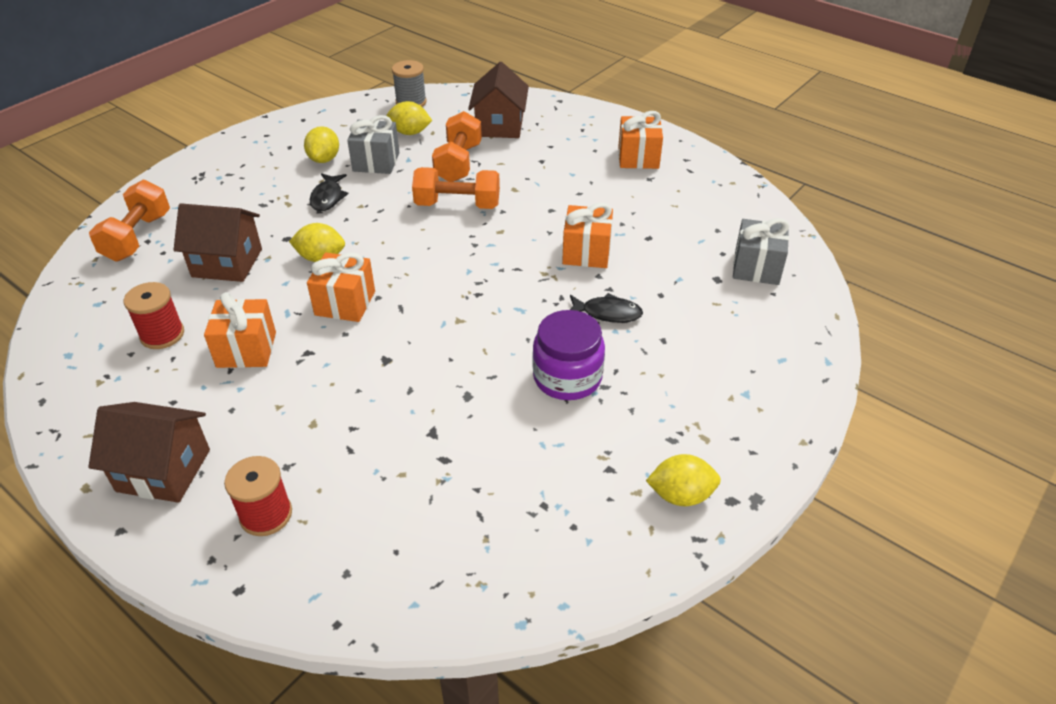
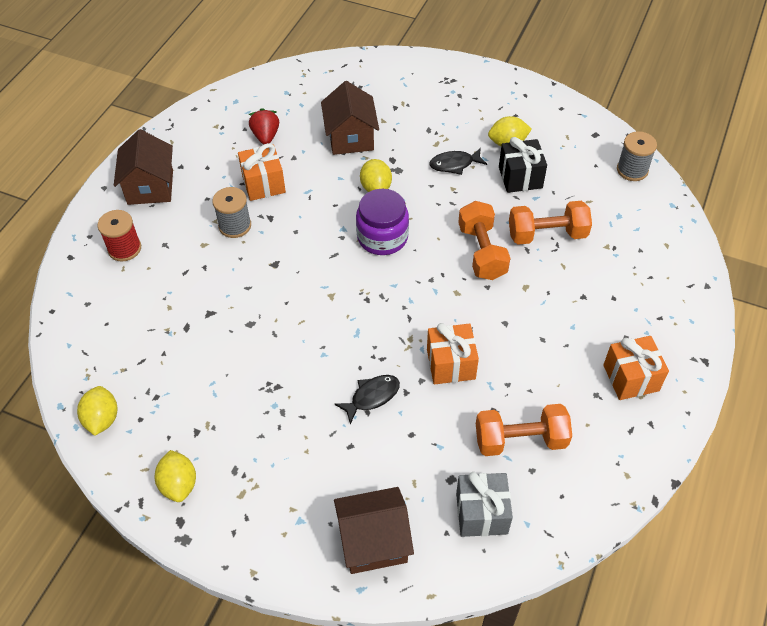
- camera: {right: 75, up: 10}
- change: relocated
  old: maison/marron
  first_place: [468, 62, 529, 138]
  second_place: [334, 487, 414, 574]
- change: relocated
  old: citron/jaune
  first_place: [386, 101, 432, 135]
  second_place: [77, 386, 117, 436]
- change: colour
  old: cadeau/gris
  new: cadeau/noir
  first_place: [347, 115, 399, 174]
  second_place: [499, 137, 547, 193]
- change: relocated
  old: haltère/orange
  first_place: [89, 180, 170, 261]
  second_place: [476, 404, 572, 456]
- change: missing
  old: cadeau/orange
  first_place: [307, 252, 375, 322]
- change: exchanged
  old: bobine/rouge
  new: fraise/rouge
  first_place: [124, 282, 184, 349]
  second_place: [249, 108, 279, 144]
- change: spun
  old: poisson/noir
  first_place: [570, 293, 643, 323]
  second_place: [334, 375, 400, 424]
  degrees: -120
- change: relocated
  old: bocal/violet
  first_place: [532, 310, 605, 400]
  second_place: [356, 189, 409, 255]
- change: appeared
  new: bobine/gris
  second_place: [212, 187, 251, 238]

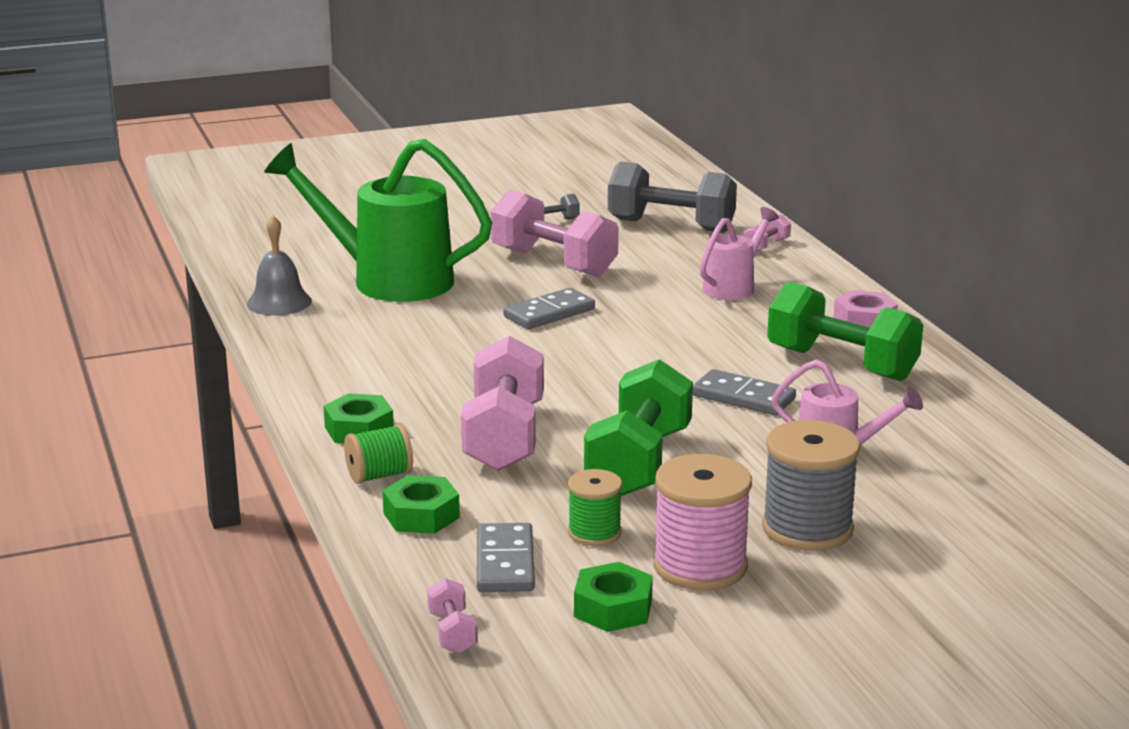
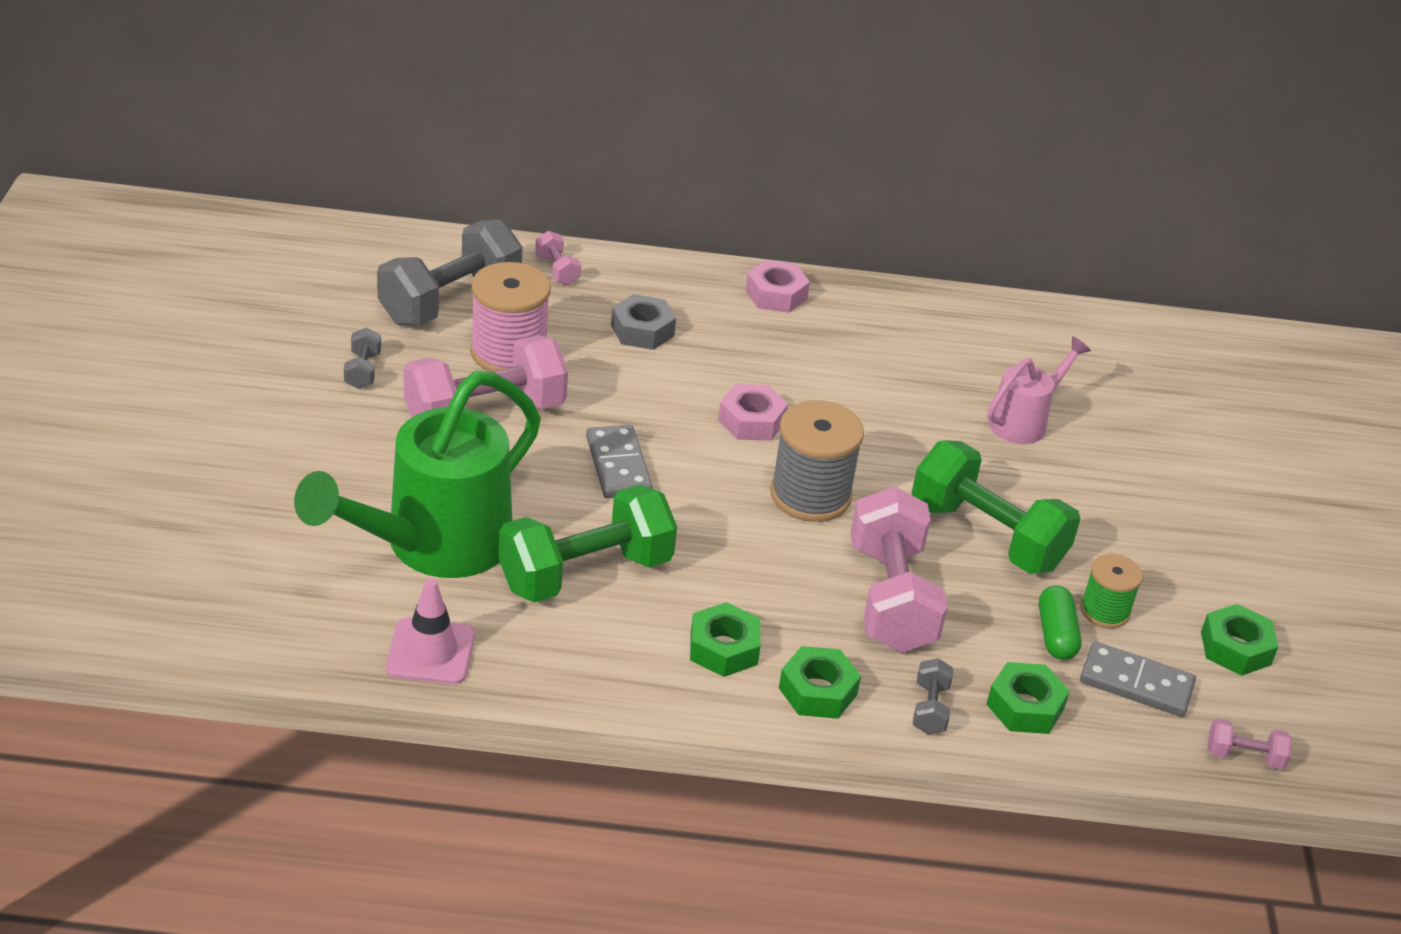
- camera: {right: -70, up: 15}
- change: exchanged
  old: arrosoir/rose
  new: écrou/gris
  first_place: [700, 207, 779, 300]
  second_place: [611, 294, 676, 350]
- change: exchanged
  old: cloche/gris
  new: cône de chantier/rose
  first_place: [247, 215, 312, 316]
  second_place: [386, 578, 475, 684]
- change: relocated
  old: haltère/vert
  first_place: [767, 281, 923, 381]
  second_place: [498, 484, 677, 603]
- change: spun
  old: haltère/rose
  first_place: [461, 336, 544, 471]
  second_place: [851, 487, 948, 653]
  degrees: 60
- change: missing
  old: domino/gris
  first_place: [693, 369, 796, 415]
- change: relocated
  old: bobine/gris
  first_place: [762, 420, 860, 551]
  second_place: [770, 400, 864, 522]
- change: exchanged
  old: bobine/vert
  new: haltère/gris
  first_place: [344, 424, 413, 484]
  second_place: [913, 658, 953, 735]
- change: relocated
  old: bobine/rose
  first_place: [653, 454, 752, 590]
  second_place: [470, 262, 551, 372]
- change: appeared
  new: écrou/rose
  second_place: [718, 384, 788, 441]
- change: appeared
  new: gélule/vert
  second_place: [1039, 586, 1082, 660]
- change: appeared
  new: écrou/vert
  second_place: [690, 602, 761, 677]

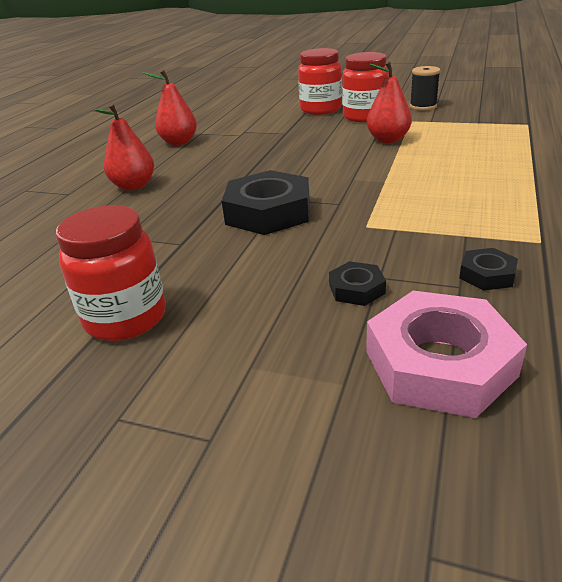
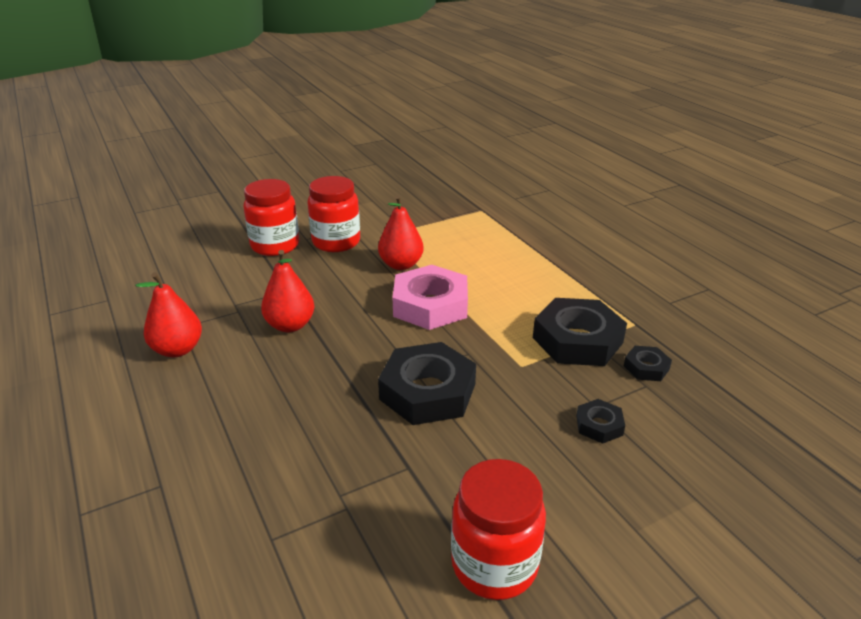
- camera: {right: -50, up: 0}
- change: missing
  old: bobine/noir
  first_place: [410, 66, 440, 111]
- change: relocated
  old: poire/rouge
  first_place: [95, 103, 154, 191]
  second_place: [261, 250, 314, 332]
- change: relocated
  old: écrou/rose
  first_place: [366, 291, 527, 418]
  second_place: [392, 265, 468, 330]
- change: appeared
  new: écrou/noir
  second_place: [533, 298, 627, 366]

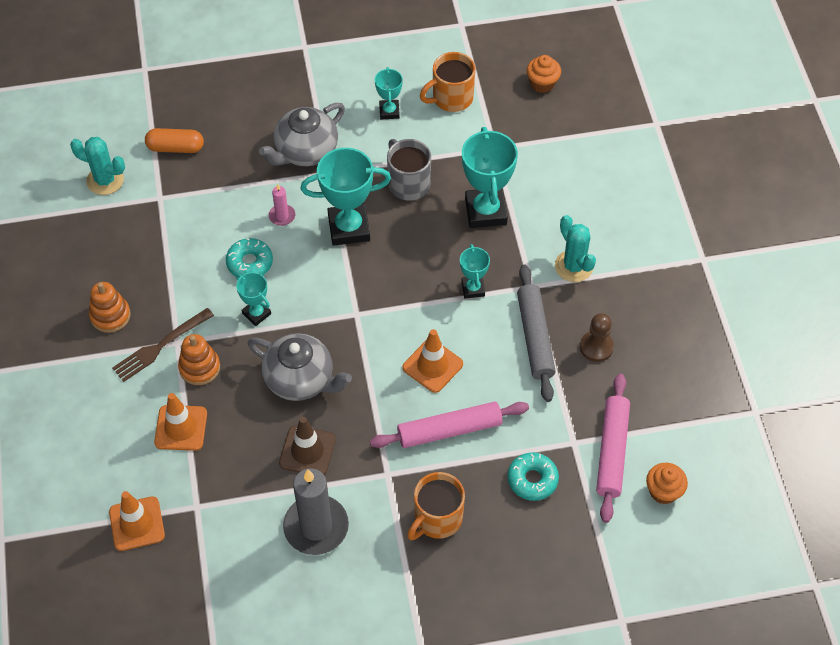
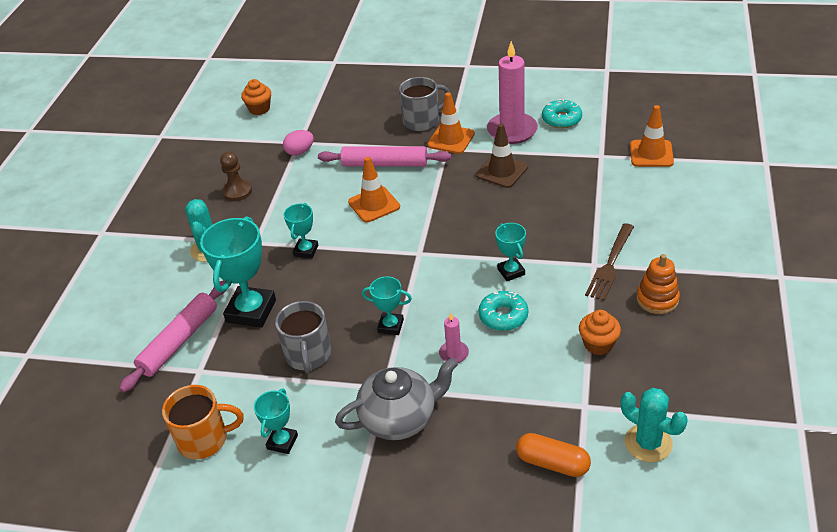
- camera: {right: -155, up: -15}
- change: relocated
  old: muffin/orange
  first_place: [527, 55, 561, 93]
  second_place: [579, 310, 621, 355]
- change: size
  old: trophée/turquoise
  first_place: [301, 148, 391, 246]
  second_place: [362, 276, 412, 335]
  factor: 0.54
- change: missing
  old: rouleau à pâtisserie/gris
  first_place: [517, 265, 556, 402]
- change: spun
  old: fourchette/marron
  first_place: [112, 308, 214, 382]
  second_place: [585, 223, 634, 301]
  degrees: 135
- change: missing
  old: théière/gris
  first_place: [248, 333, 352, 401]
- change: missing
  old: jouet à empiler/orange
  first_place: [178, 334, 220, 385]
- change: relocated
  old: rouleau à pâtisserie/rose
  first_place: [596, 374, 630, 523]
  second_place: [119, 280, 226, 393]
- change: relocated
  old: cône de chantier/orange
  first_place: [154, 393, 207, 451]
  second_place: [427, 92, 475, 154]
- change: relocated
  old: beignet/turquoise
  first_place: [507, 452, 559, 501]
  second_place: [542, 99, 582, 129]
- change: colour
  old: bougie/gris
  new: bougie/rose
  first_place: [283, 468, 349, 555]
  second_place: [487, 41, 538, 144]
- change: colour
  old: tasse/orange
  new: tasse/gris
  first_place: [407, 472, 465, 540]
  second_place: [399, 77, 450, 131]
- change: appeared
  new: œuf/rose
  second_place: [283, 130, 314, 156]

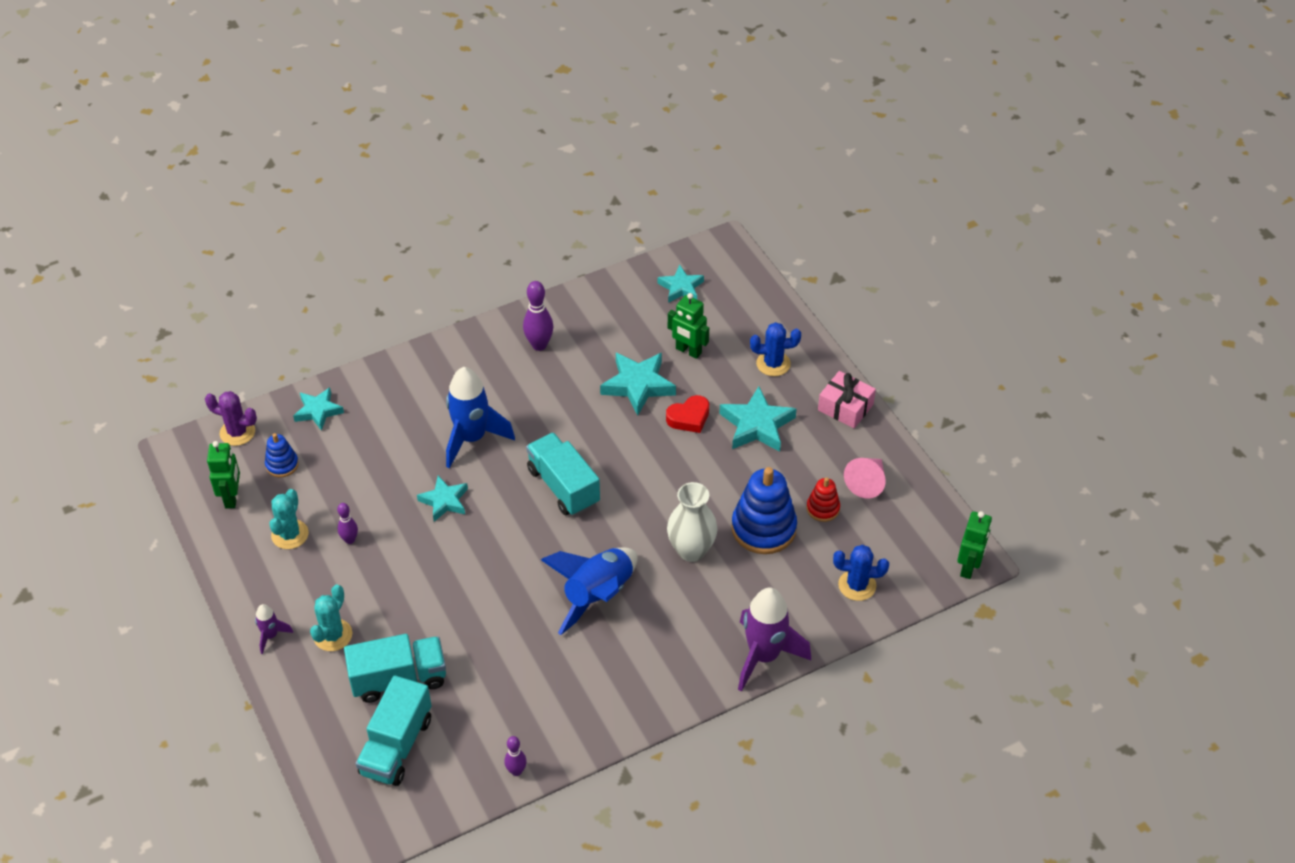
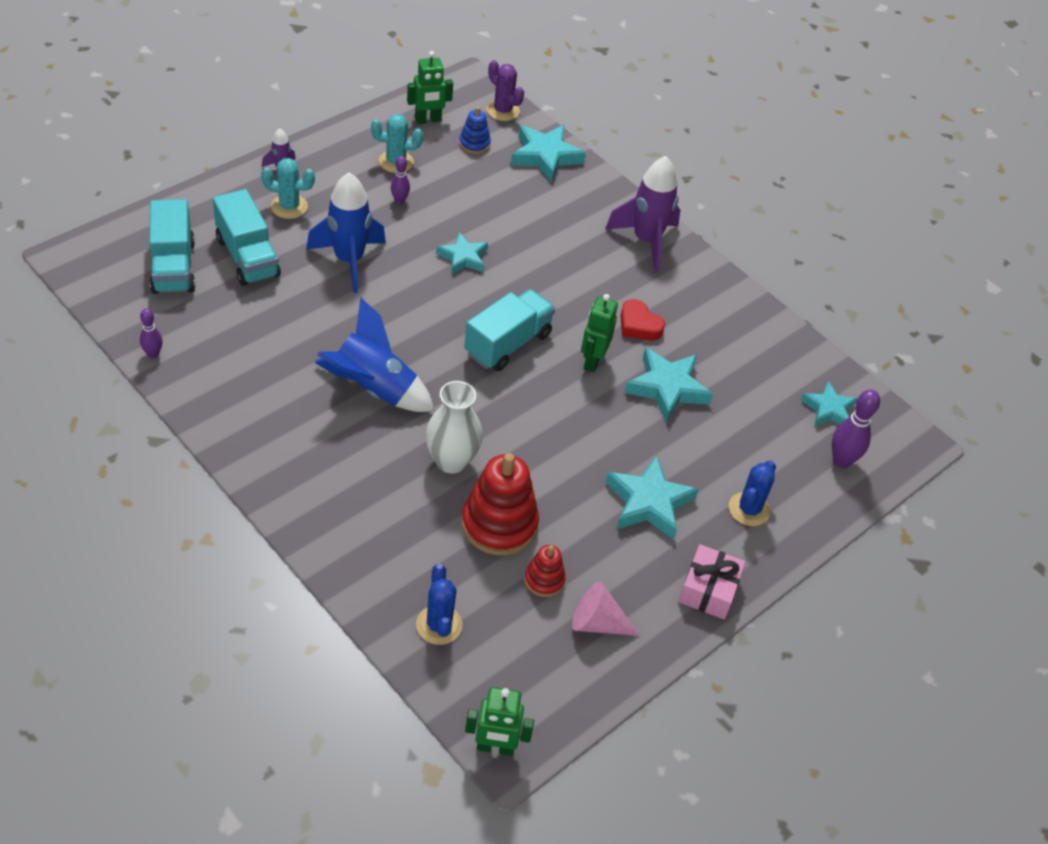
- camera: {right: 70, up: 0}
- change: relocated
  old: quille/violet
  first_place: [523, 281, 554, 351]
  second_place: [832, 389, 880, 468]
- change: relocated
  old: robot/vert
  first_place: [668, 293, 709, 359]
  second_place: [581, 294, 618, 372]
- change: spun
  old: cactus/bleu
  first_place: [750, 322, 801, 376]
  second_place: [729, 461, 776, 526]
  degrees: 45
- change: relocated
  old: fusée/bleu
  first_place: [446, 367, 515, 468]
  second_place: [306, 172, 386, 293]
- change: size
  old: étoile/turquoise
  first_place: [293, 387, 344, 431]
  second_place: [511, 125, 586, 182]
  factor: 1.54
- change: spun
  old: cactus/violet
  first_place: [205, 391, 257, 446]
  second_place: [487, 60, 524, 121]
  degrees: -45
- change: relocated
  old: cœur/rouge
  first_place: [666, 395, 709, 433]
  second_place: [620, 299, 665, 341]
- change: colour
  old: jouet à empiler/bleu
  new: jouet à empiler/rouge
  first_place: [731, 467, 797, 554]
  second_place: [462, 453, 539, 555]
- change: relocated
  old: fusée/violet
  first_place: [738, 587, 811, 692]
  second_place: [605, 156, 680, 272]
- change: spun
  old: camion/turquoise
  first_place: [356, 675, 432, 786]
  second_place: [149, 199, 195, 294]
  degrees: -105

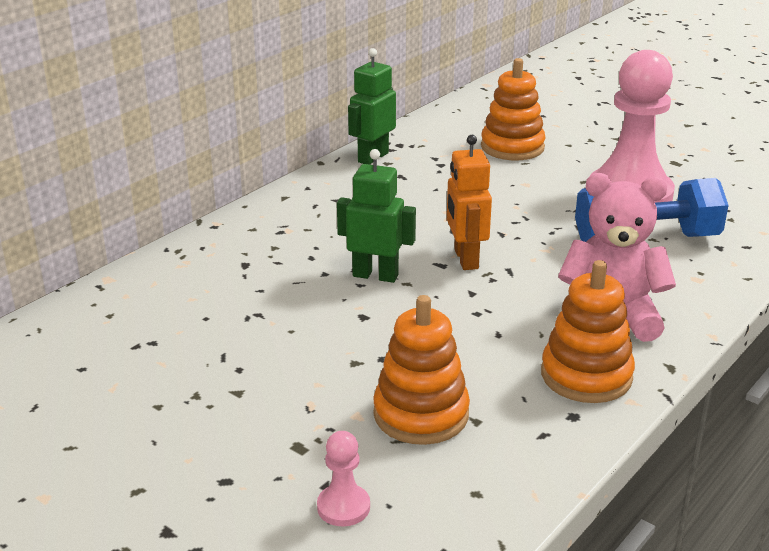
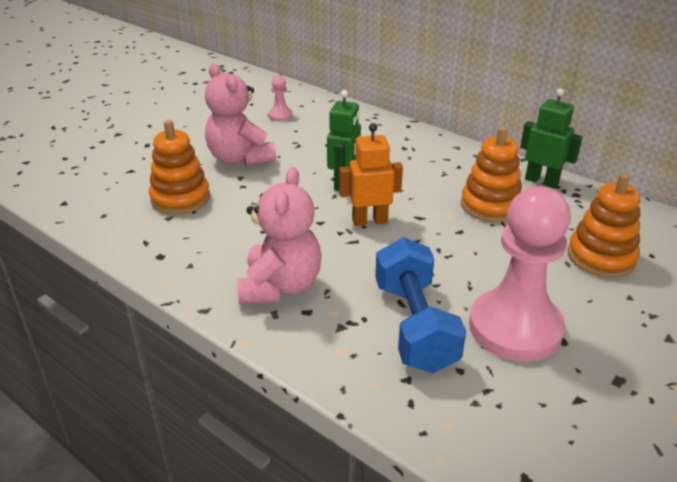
- camera: {right: 90, up: 5}
- change: relocated
  old: jouet à empiler/orange
  first_place: [541, 260, 635, 403]
  second_place: [461, 126, 522, 222]
- change: relocated
  old: pion/rose
  first_place: [317, 431, 370, 526]
  second_place: [268, 75, 293, 122]
- change: appeared
  new: ours en peluche/rose
  second_place: [205, 64, 276, 166]

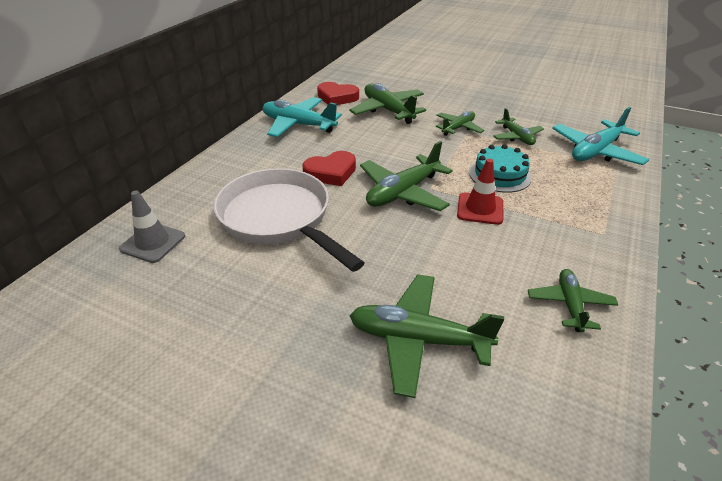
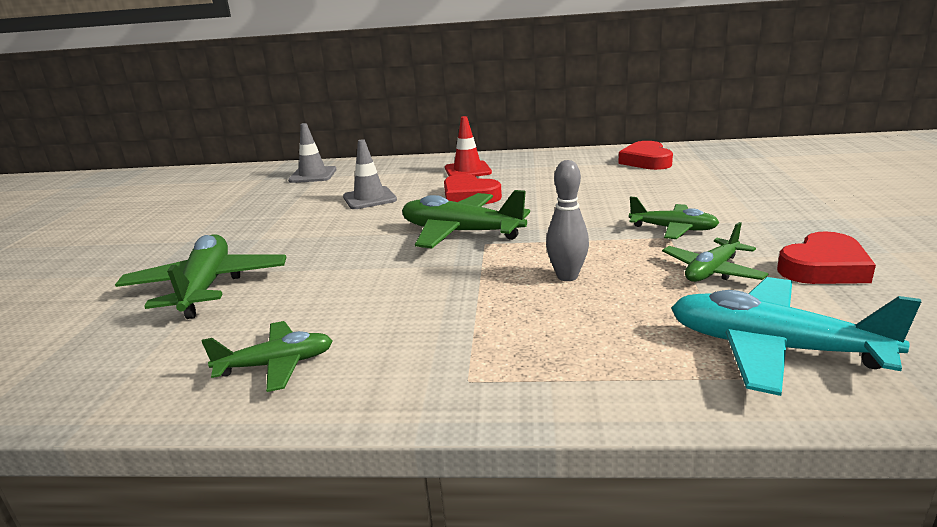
- camera: {right: 70, up: -15}
- change: missing
  old: avion/vert
  first_place: [349, 83, 426, 124]
- change: missing
  old: avion/turquoise
  first_place: [263, 97, 342, 137]
- change: exchanged
  old: gâteau/turquoise
  new: quille/gris
  first_place: [469, 144, 532, 193]
  second_place: [546, 160, 589, 281]
- change: relocated
  old: cône de chantier/rouge
  first_place: [457, 159, 504, 225]
  second_place: [445, 116, 492, 177]
- change: exchanged
  old: poêle/blanc
  new: cône de chantier/gris
  first_place: [214, 168, 364, 272]
  second_place: [343, 139, 397, 209]
- change: appeared
  new: cœur/rouge
  second_place: [777, 231, 876, 284]

